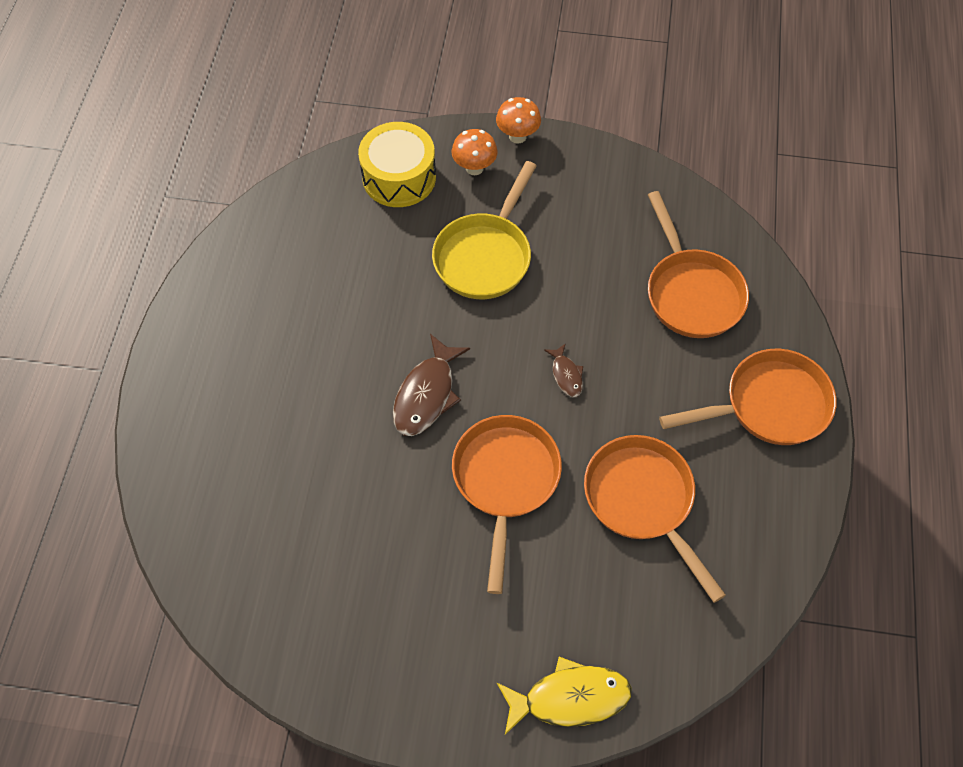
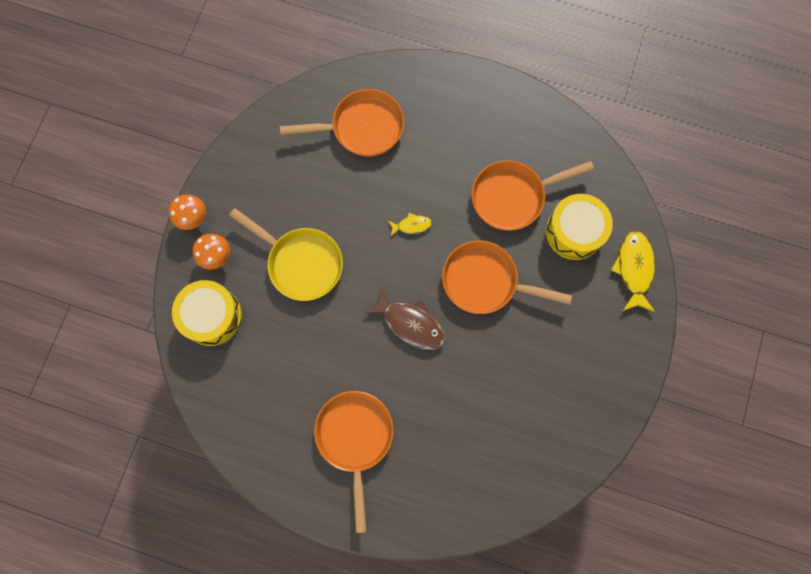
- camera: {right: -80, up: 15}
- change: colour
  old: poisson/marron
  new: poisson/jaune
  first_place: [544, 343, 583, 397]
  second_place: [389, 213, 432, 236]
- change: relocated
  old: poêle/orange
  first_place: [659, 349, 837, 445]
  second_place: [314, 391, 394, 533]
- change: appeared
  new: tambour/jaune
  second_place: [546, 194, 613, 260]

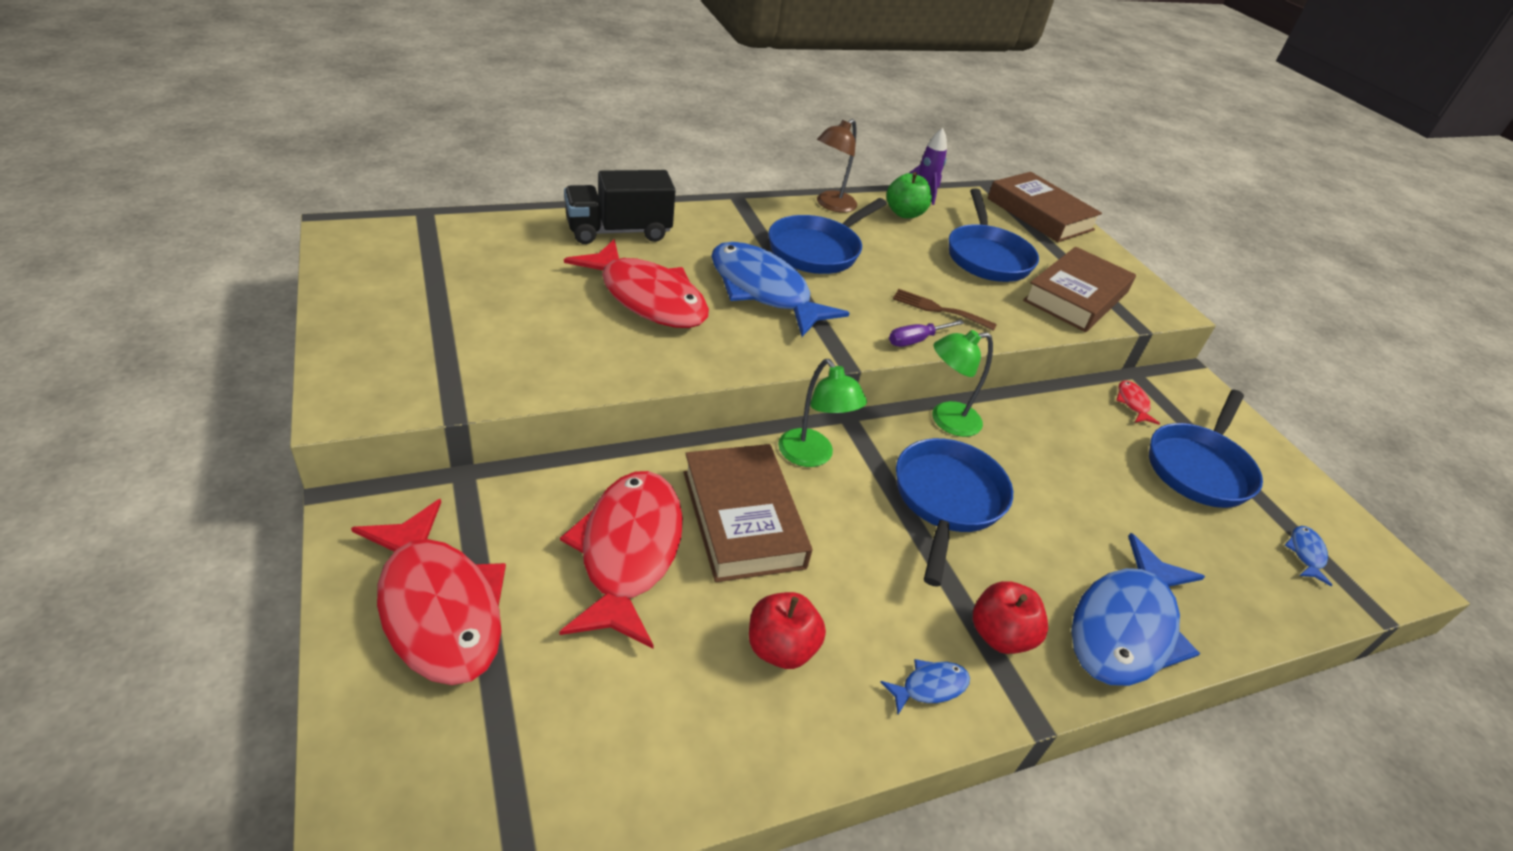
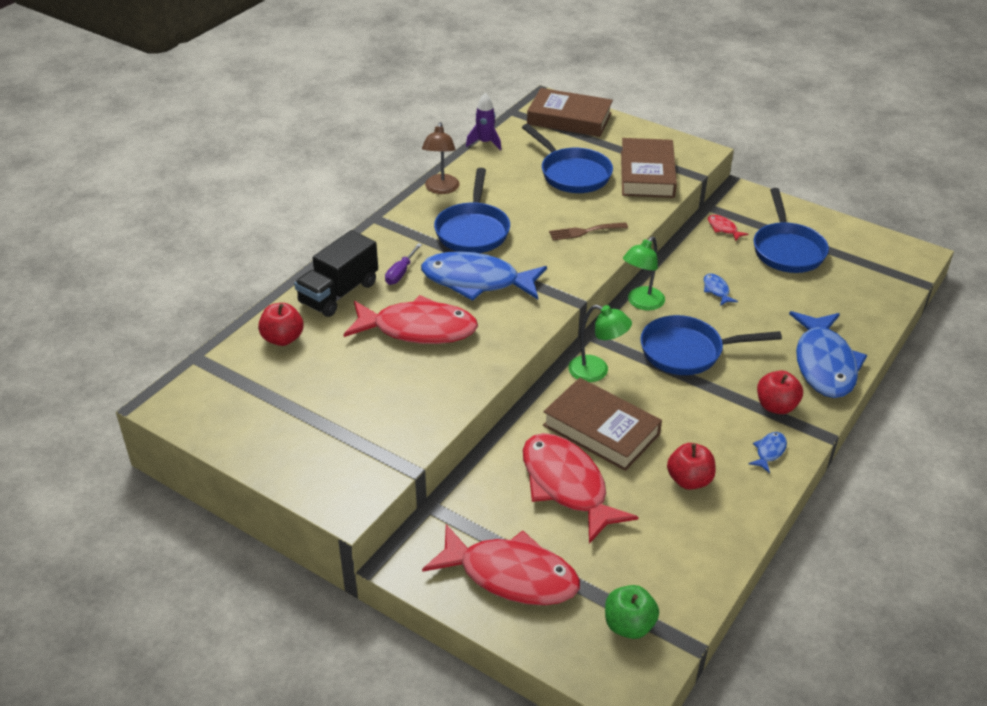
- camera: {right: -30, up: 0}
- change: relocated
  old: pomme/vert
  first_place: [886, 172, 932, 218]
  second_place: [605, 585, 659, 639]
- change: relocated
  old: tournevis/violet
  first_place: [889, 320, 964, 347]
  second_place: [385, 243, 422, 285]
- change: spun
  old: poêle/bleu
  first_place: [896, 438, 1013, 587]
  second_place: [640, 315, 782, 375]
  degrees: -75
- change: relocated
  old: poisson/bleu
  first_place: [1284, 526, 1332, 586]
  second_place: [704, 274, 738, 306]
- change: appeared
  new: pomme/rouge
  second_place: [258, 303, 304, 346]

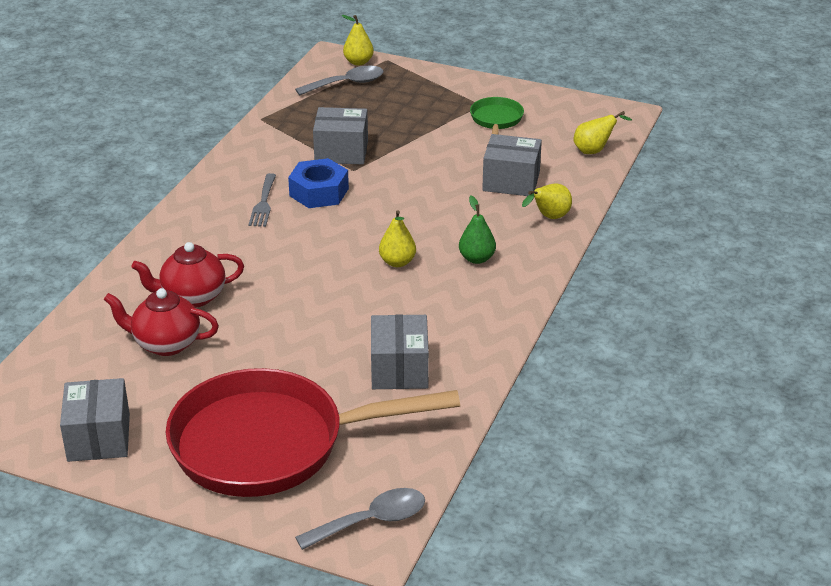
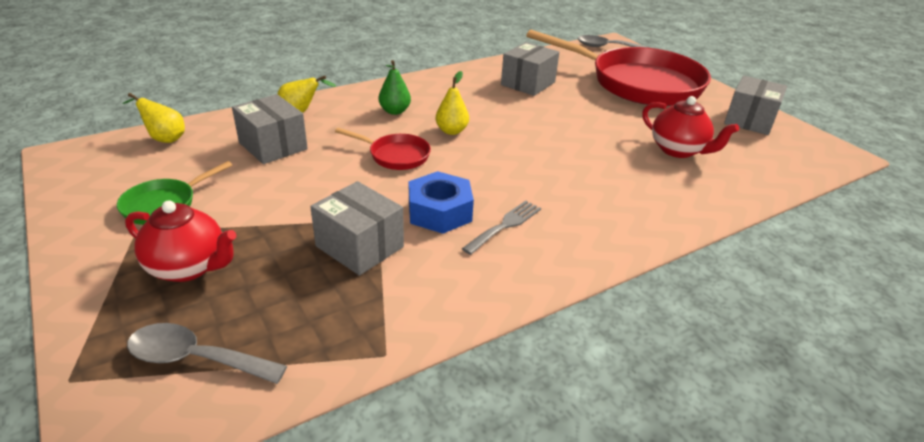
- camera: {right: -145, up: 0}
- change: missing
  old: poire/jaune
  first_place: [341, 15, 374, 66]
- change: relocated
  old: théière/rouge
  first_place: [131, 242, 244, 308]
  second_place: [125, 200, 236, 282]
- change: appeared
  new: poêle/rouge
  second_place: [335, 128, 431, 170]

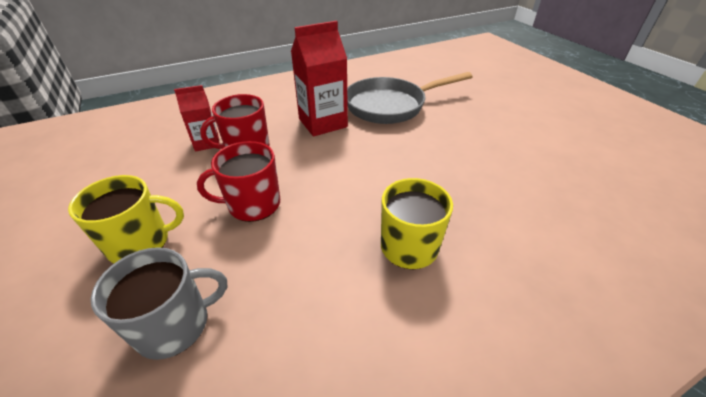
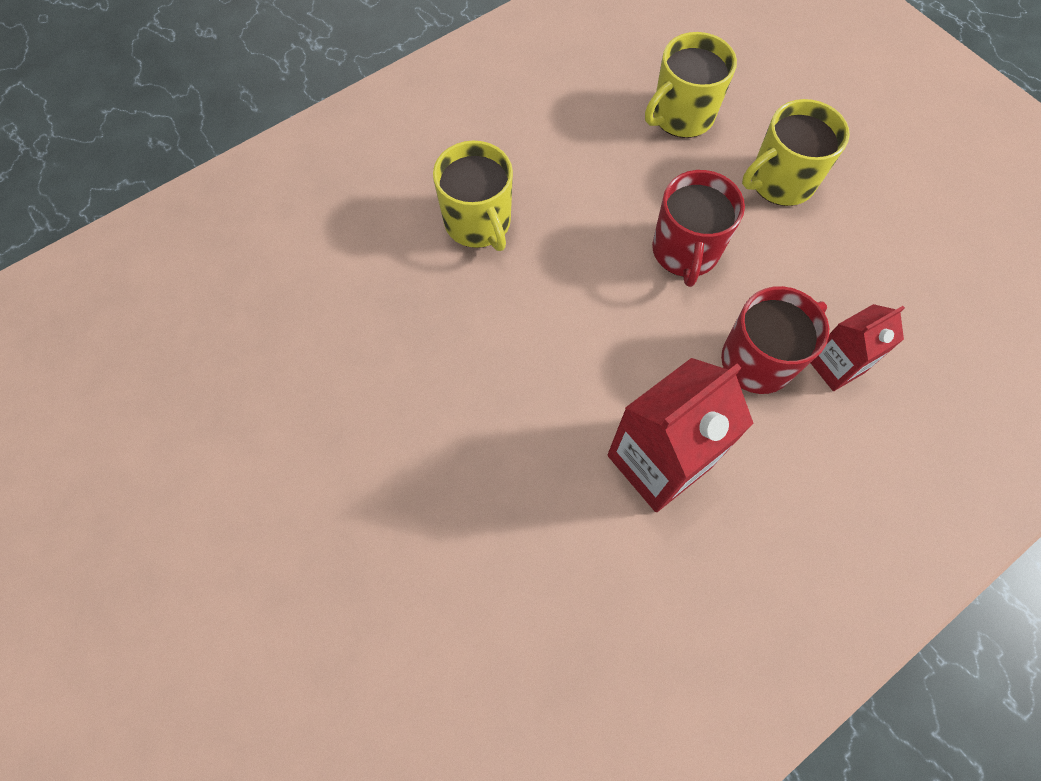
- camera: {right: 170, up: 25}
- change: missing
  old: poêle/gris
  first_place: [347, 72, 473, 124]
- change: spun
  old: tasse/rouge
  first_place: [197, 141, 280, 222]
  second_place: [652, 170, 745, 287]
  degrees: 120
- change: colour
  old: tasse/gris
  new: tasse/jaune
  first_place: [91, 247, 227, 360]
  second_place: [645, 32, 737, 138]

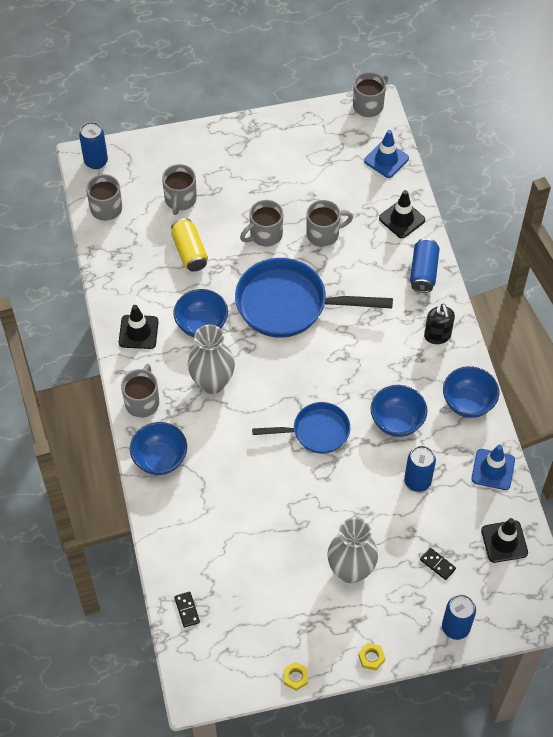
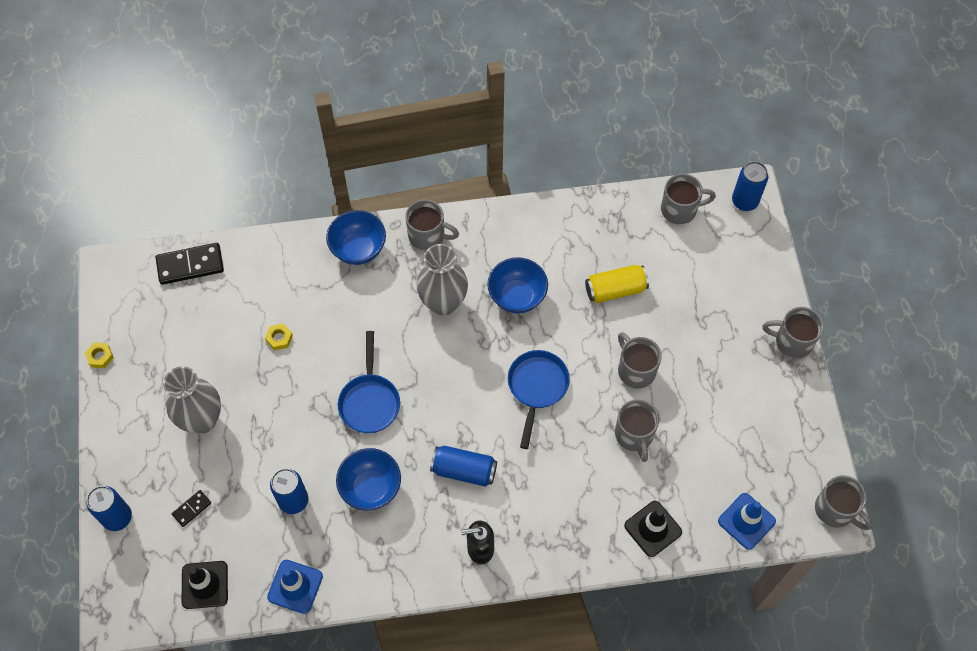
- camera: {right: 95, up: 5}
- change: relocated
  old: tasse/gris
  first_place: [162, 164, 197, 215]
  second_place: [763, 307, 824, 358]
- change: relocated
  old: canette/bleu
  first_place: [410, 238, 440, 293]
  second_place: [430, 446, 497, 487]
- change: size
  old: poêle/bleu
  first_place: [235, 258, 393, 338]
  second_place: [508, 350, 570, 449]
  factor: 0.6
- change: missing
  old: cône de chantier/noir
  first_place: [119, 305, 159, 349]
- change: missing
  old: bol/bleu
  first_place: [443, 366, 499, 418]
- change: size
  old: domino/noir
  first_place: [174, 591, 200, 628]
  second_place: [156, 243, 224, 285]
  factor: 1.9
- change: relocated
  old: écrou/jaune
  first_place: [358, 643, 385, 670]
  second_place: [265, 323, 293, 350]

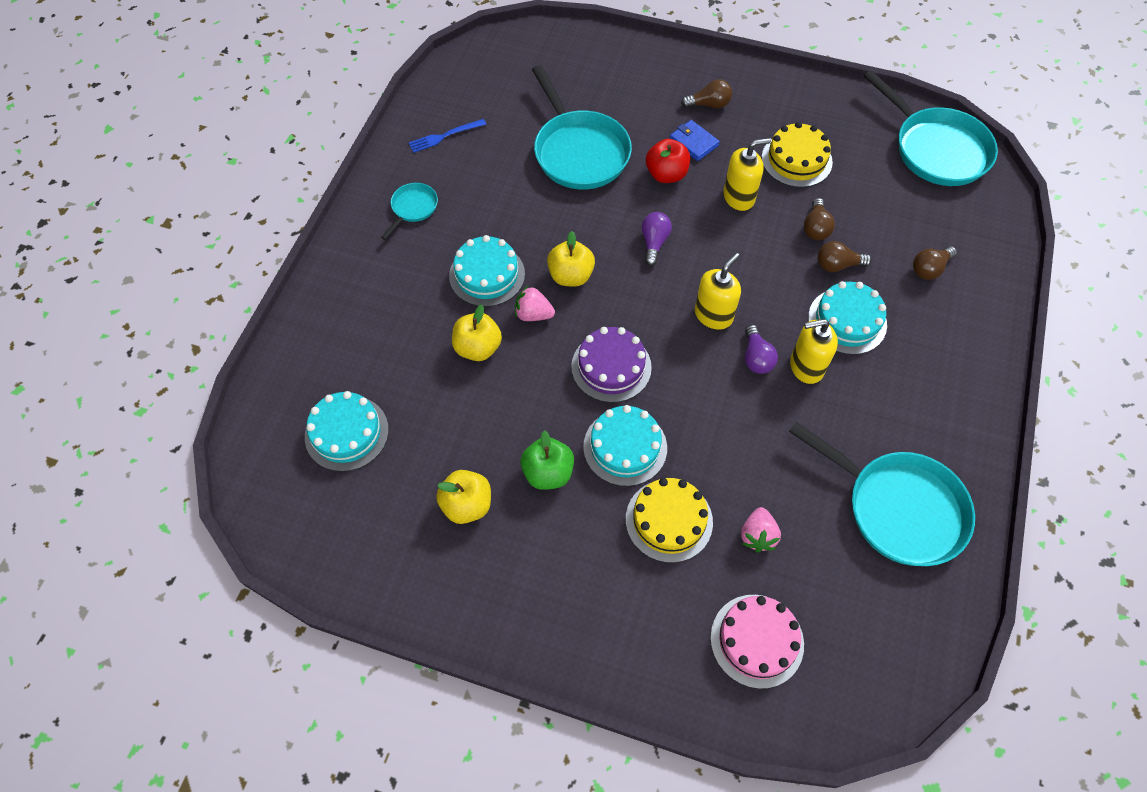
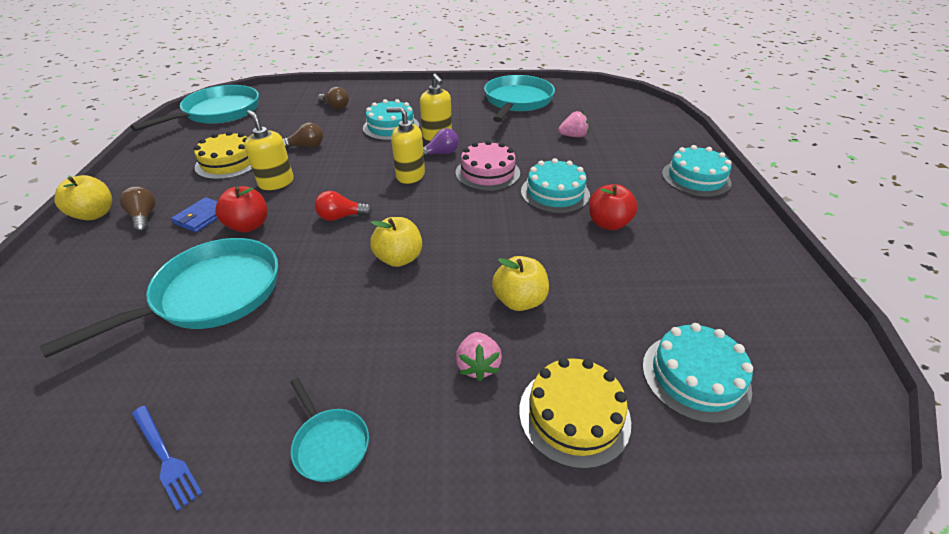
- camera: {right: -110, up: -20}
- change: spun
  old: poêle/turquoise
  first_place: [381, 183, 438, 240]
  second_place: [290, 378, 369, 482]
  degrees: -135
- change: colour
  old: ampoule/violet
  new: ampoule/rouge
  first_place: [641, 212, 672, 266]
  second_place: [315, 191, 372, 221]
- change: relocated
  old: gâteau/turquoise
  first_place: [449, 235, 525, 307]
  second_place: [662, 145, 732, 197]
- change: missing
  old: ampoule/marron
  first_place: [818, 241, 872, 272]
- change: relocated
  old: fraise/rose
  first_place: [515, 286, 555, 321]
  second_place: [456, 332, 502, 381]
- change: missing
  old: gâteau/violet
  first_place: [571, 327, 652, 403]
- change: colour
  old: pomme/vert
  new: pomme/rouge
  first_place: [520, 430, 574, 490]
  second_place: [589, 184, 638, 230]
- change: relocated
  old: pomme/jaune
  first_place: [436, 470, 491, 524]
  second_place: [54, 175, 112, 220]
- change: relocated
  old: gâteau/jaune
  first_place: [626, 478, 713, 563]
  second_place: [519, 358, 631, 469]
- change: relocated
  old: gâteau/rose
  first_place: [710, 595, 804, 689]
  second_place: [456, 140, 520, 191]

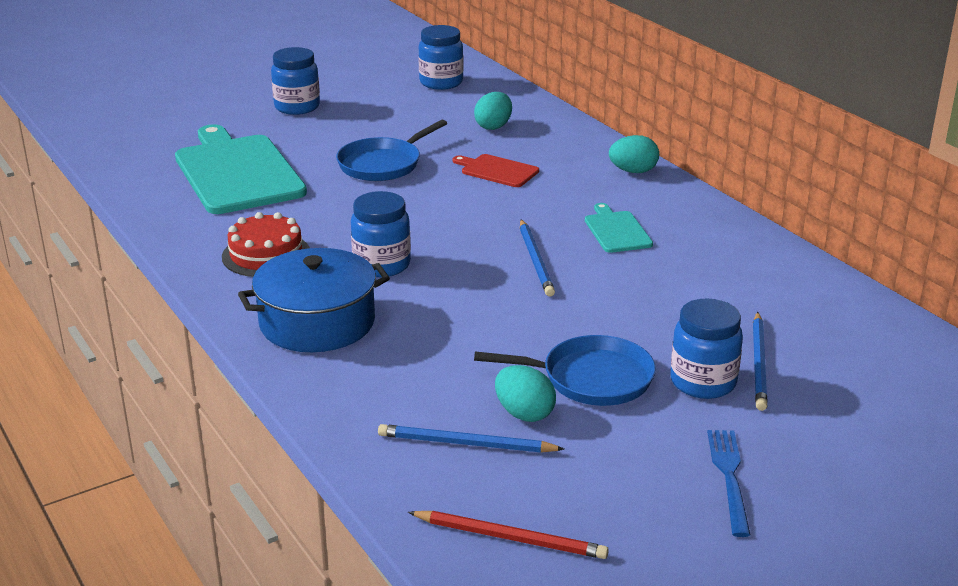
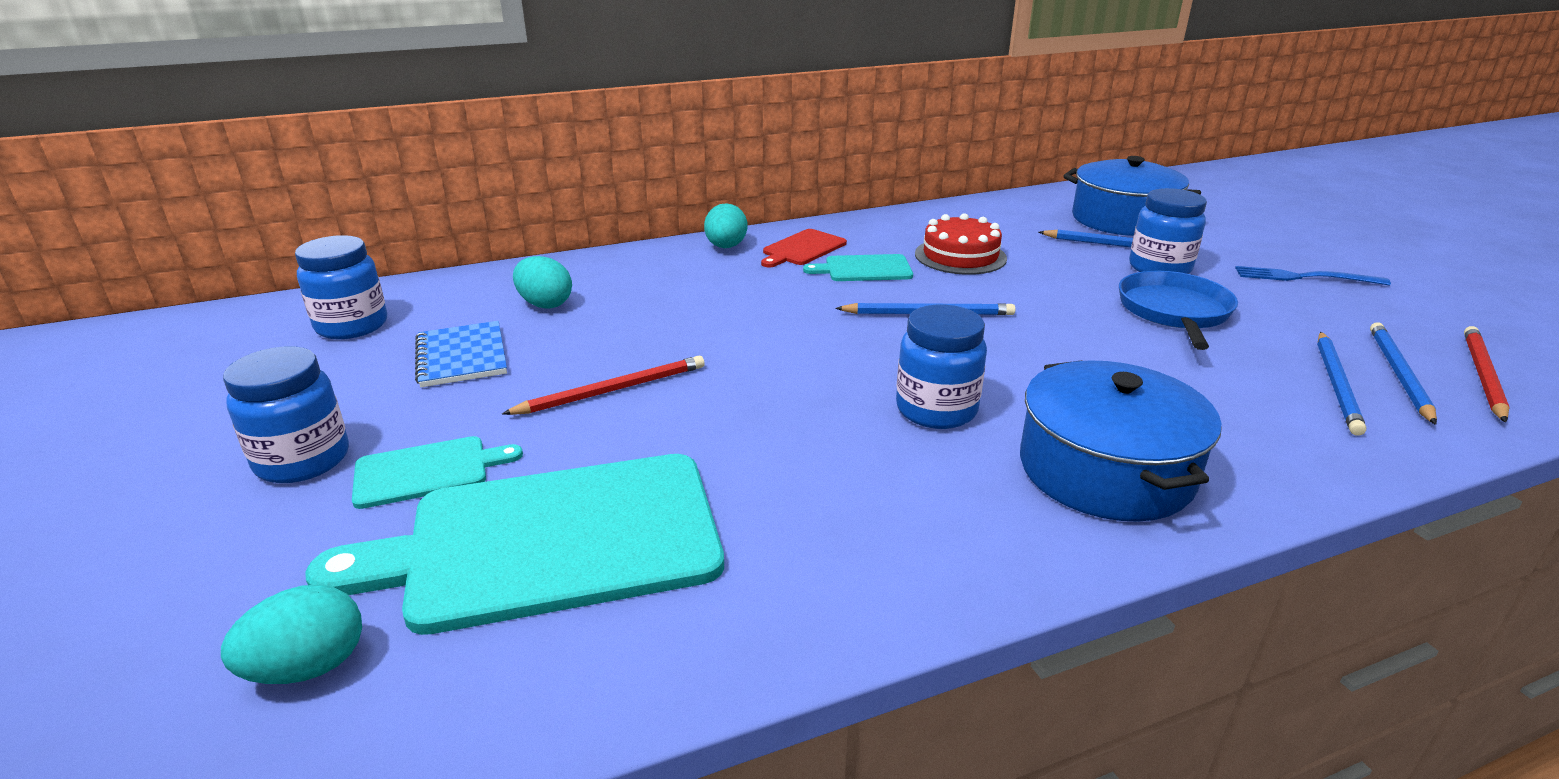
- camera: {right: -80, up: 0}
- change: exchanged
  old: poêle/bleu
  new: crayon/rouge
  first_place: [336, 120, 447, 181]
  second_place: [502, 356, 705, 415]
- change: relocated
  old: planche à découper/rouge
  first_place: [453, 154, 539, 187]
  second_place: [761, 229, 847, 267]
- change: relocated
  old: gâteau/rouge
  first_place: [222, 212, 310, 277]
  second_place: [915, 213, 1007, 275]
- change: relocated
  old: œuf/turquoise
  first_place: [495, 365, 556, 422]
  second_place: [221, 584, 362, 684]
- change: appeared
  new: marmite/bleu
  second_place: [1063, 156, 1201, 236]
- change: appeared
  new: carnet/bleu
  second_place: [415, 321, 507, 387]
- change: appeared
  new: crayon/bleu
  second_place: [1370, 322, 1437, 425]
- change: appeared
  new: planche à découper/turquoise
  second_place: [352, 436, 523, 509]

